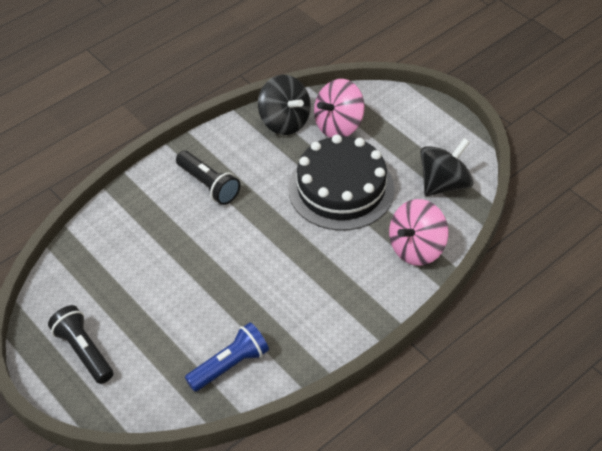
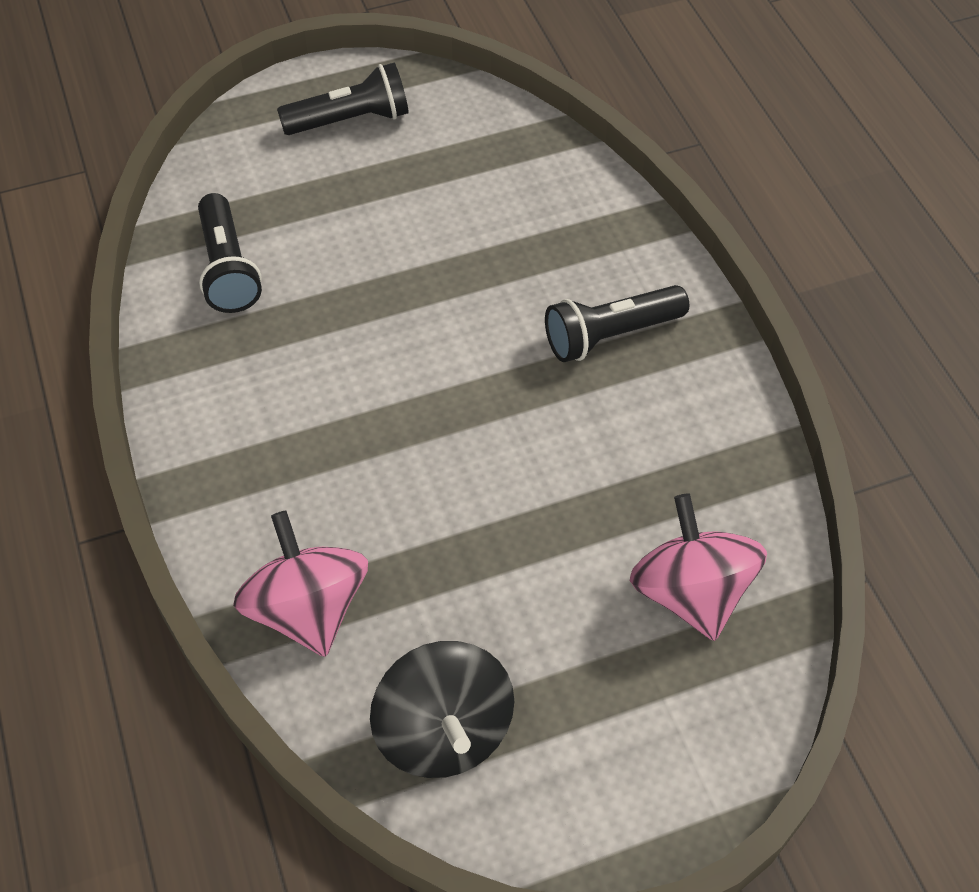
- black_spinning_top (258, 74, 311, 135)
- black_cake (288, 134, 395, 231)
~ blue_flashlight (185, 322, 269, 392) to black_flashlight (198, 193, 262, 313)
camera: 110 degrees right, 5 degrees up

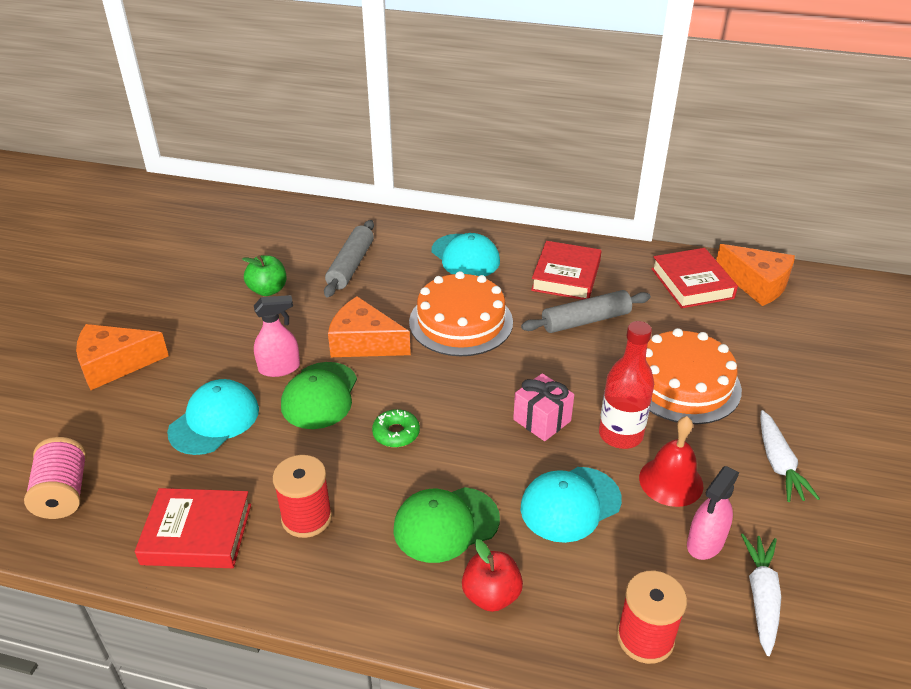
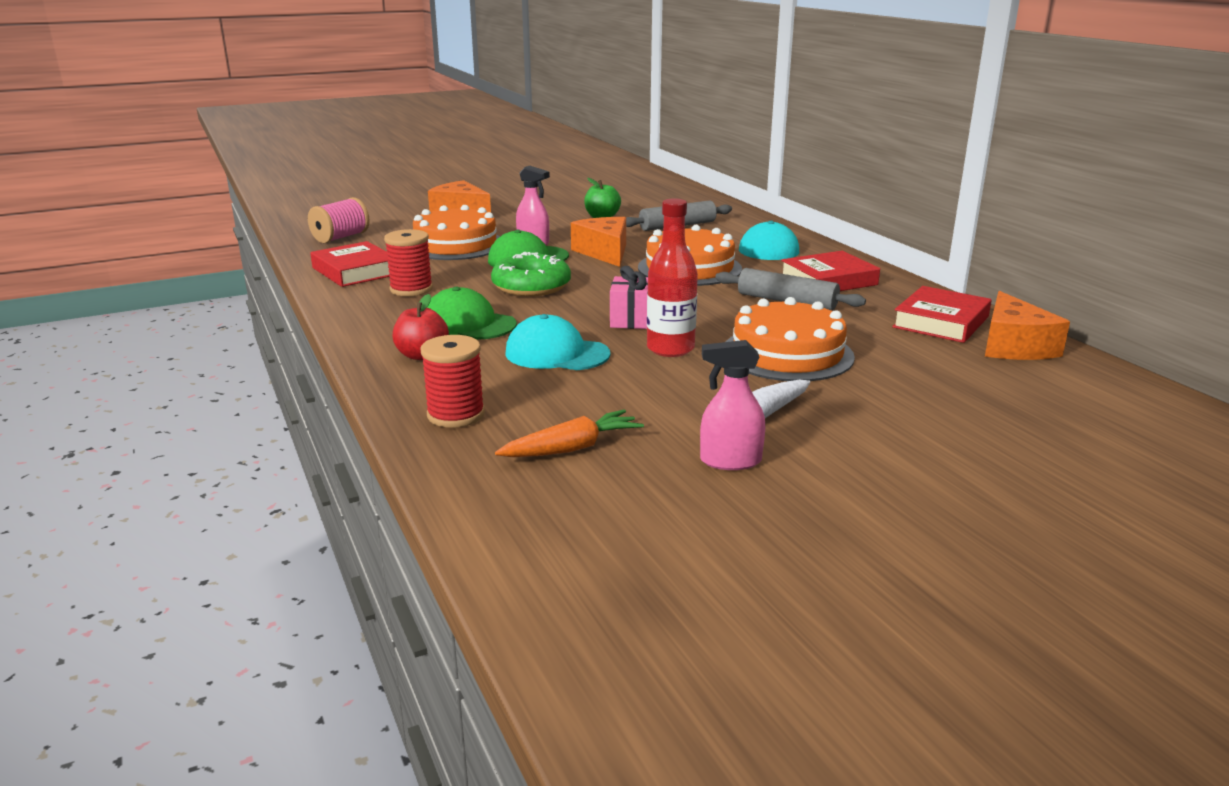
~ turquoise_cap (167, 379, 259, 455) to orange_cake (413, 205, 500, 260)
~ green_donut (372, 409, 420, 447) = (491, 252, 571, 296) x1.82
- red_bell (639, 416, 703, 507)
~ pink_spray_bottle (687, 466, 739, 560) to (700, 340, 765, 470)
~ white_carrot (741, 534, 781, 656) to orange_carrot (495, 410, 644, 457)
camera: 50 degrees right, 15 degrees down

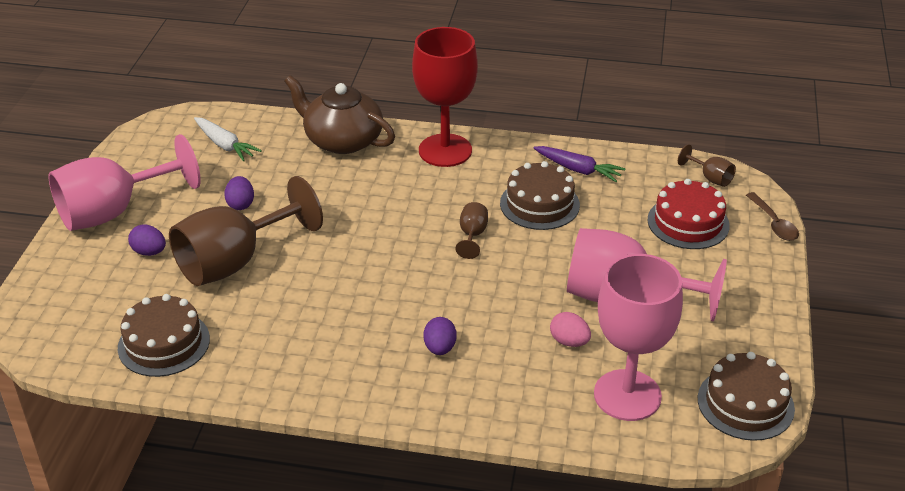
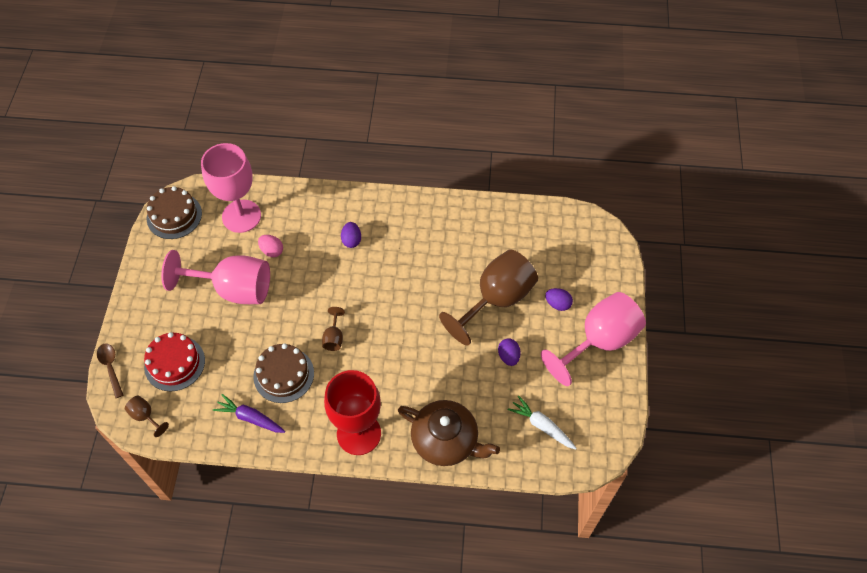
- brown_cake (118, 294, 210, 377)
camera: 175 degrees right, 20 degrees up

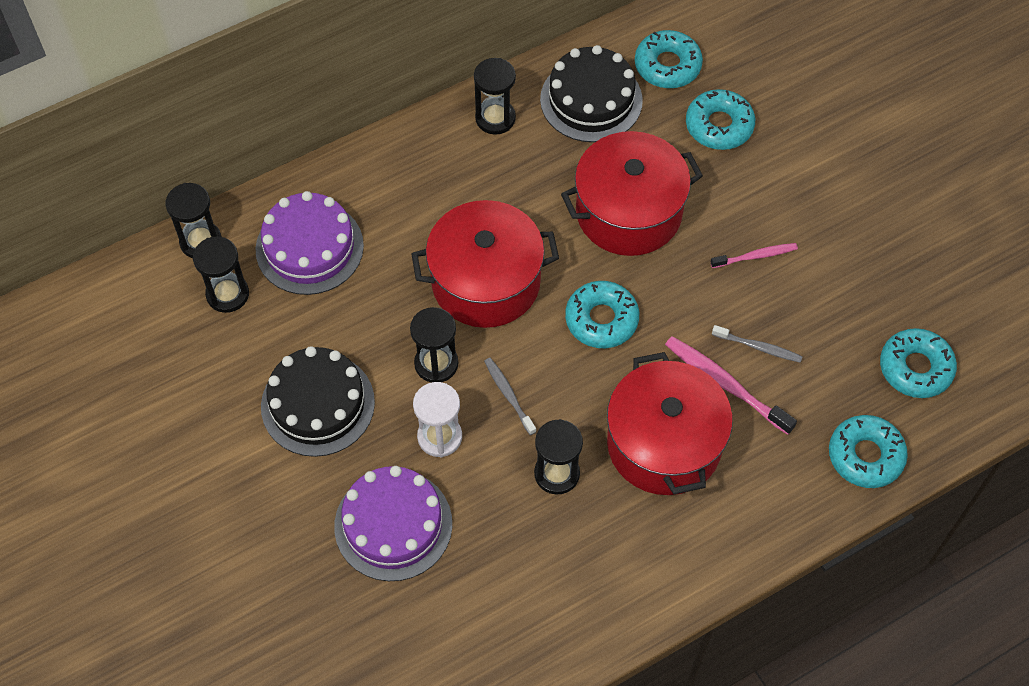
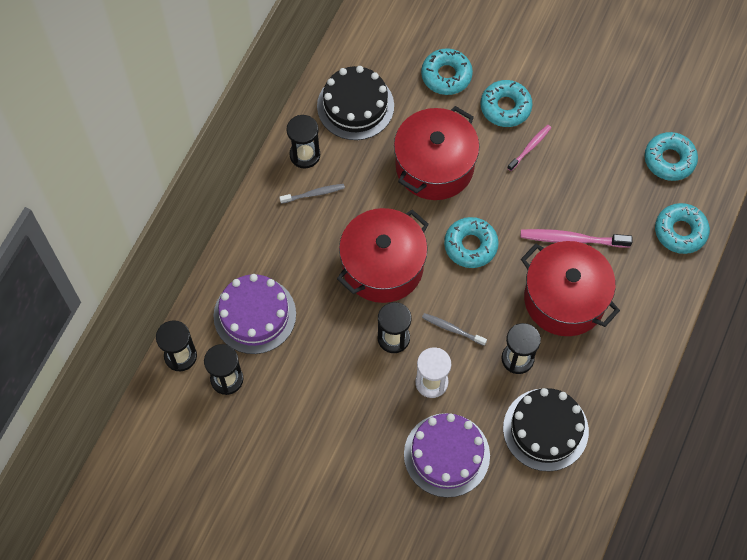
~ turquoise_donut (635, 30, 703, 88) to (481, 80, 532, 127)
~ grey_toothbrush (712, 325, 803, 363) to (279, 184, 345, 204)
~ black_cake (261, 346, 375, 457) to (503, 388, 589, 472)
camera: 35 degrees left, 5 degrees up

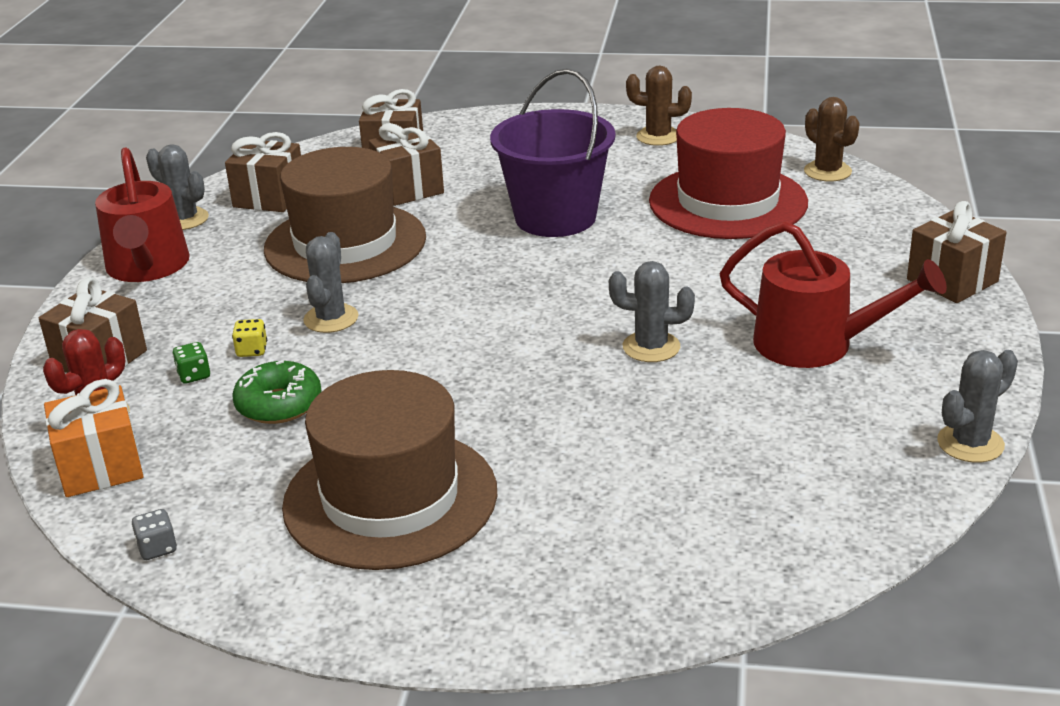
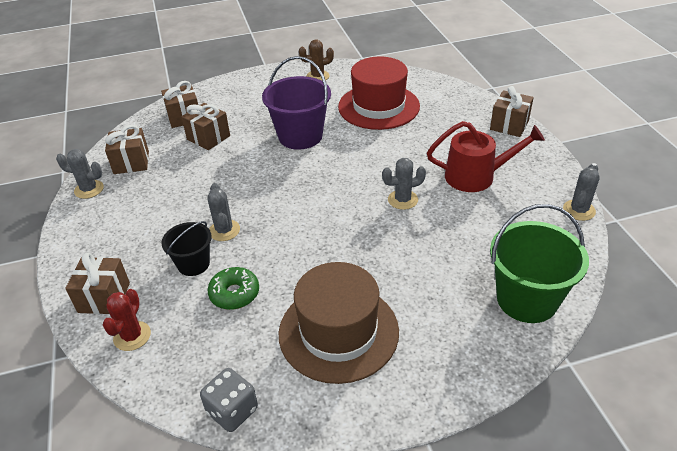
- brown_cactus (804, 97, 860, 181)
- brown_hat (264, 147, 426, 283)
- red_watering_can (95, 148, 190, 282)
~ yellow_dice (232, 319, 267, 357) to black_bucket (162, 221, 212, 276)
- green_dice (172, 342, 210, 383)
- orange_gift (44, 379, 144, 497)
~ grey_dice (132, 509, 177, 560) = (200, 368, 258, 432) x1.92
+ green_bucket (490, 204, 589, 323)
camera: 25 degrees left, 10 degrees up

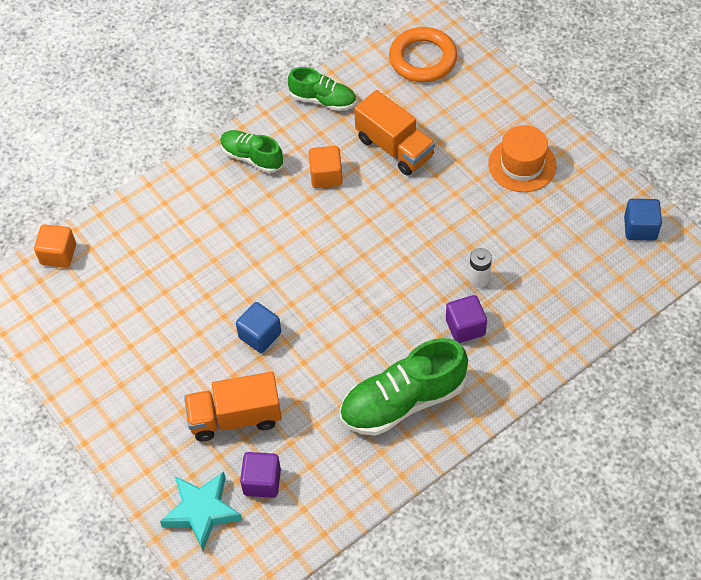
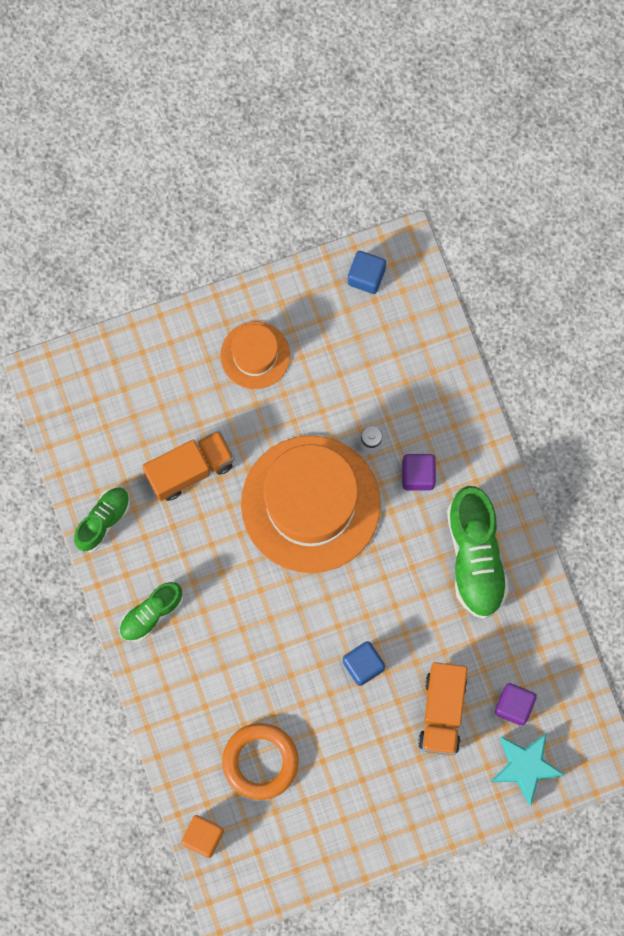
~ orange_ring (389, 27, 457, 82) to (222, 723, 299, 800)
- orange_cube (309, 146, 343, 188)
+ orange_hat (241, 435, 381, 573)
camera: 75 degrees left, 20 degrees up

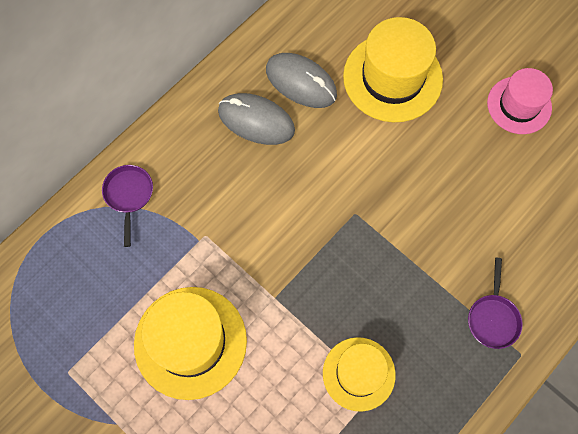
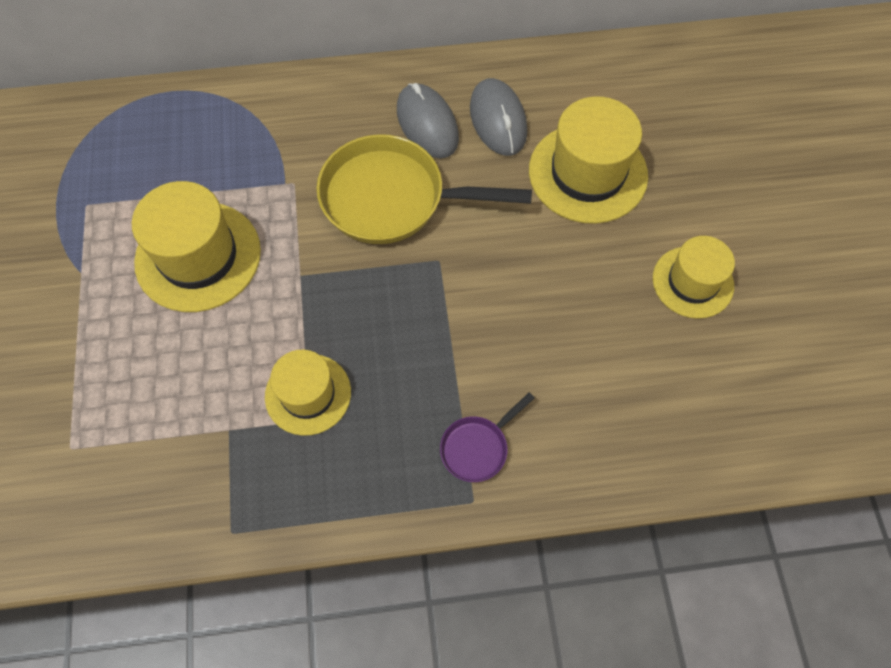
~ pink_hat (487, 68, 553, 134) to yellow_hat (653, 236, 735, 319)
- purple_pan (102, 165, 153, 247)
+ yellow_pan (316, 134, 532, 244)
camera: 40 degrees right, 5 degrees down

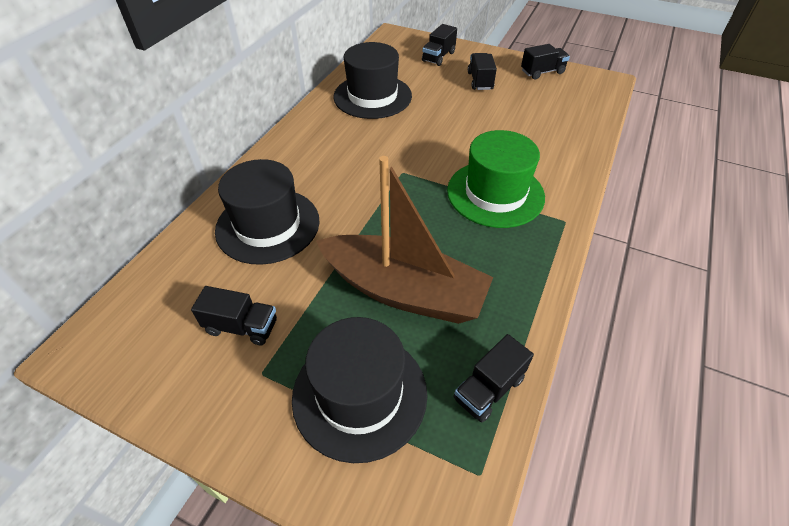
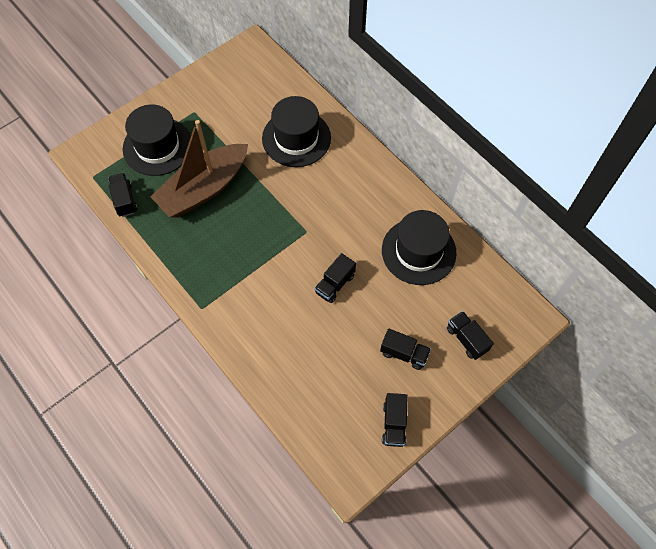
- green_hat (447, 130, 545, 228)
~ black_truck (191, 286, 277, 346) to (315, 253, 356, 303)
camera: 115 degrees right, 15 degrees up

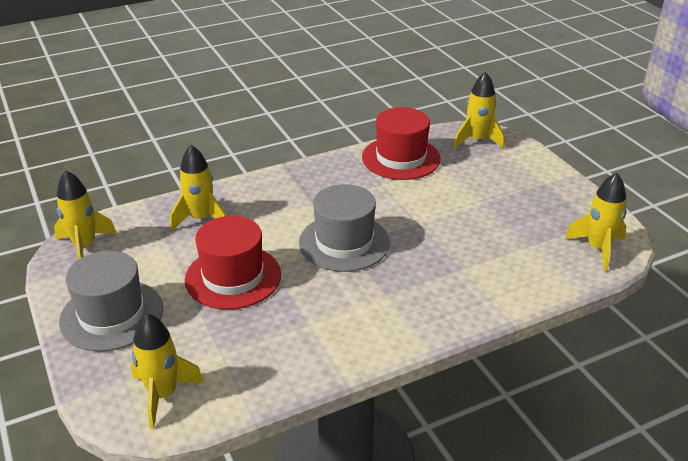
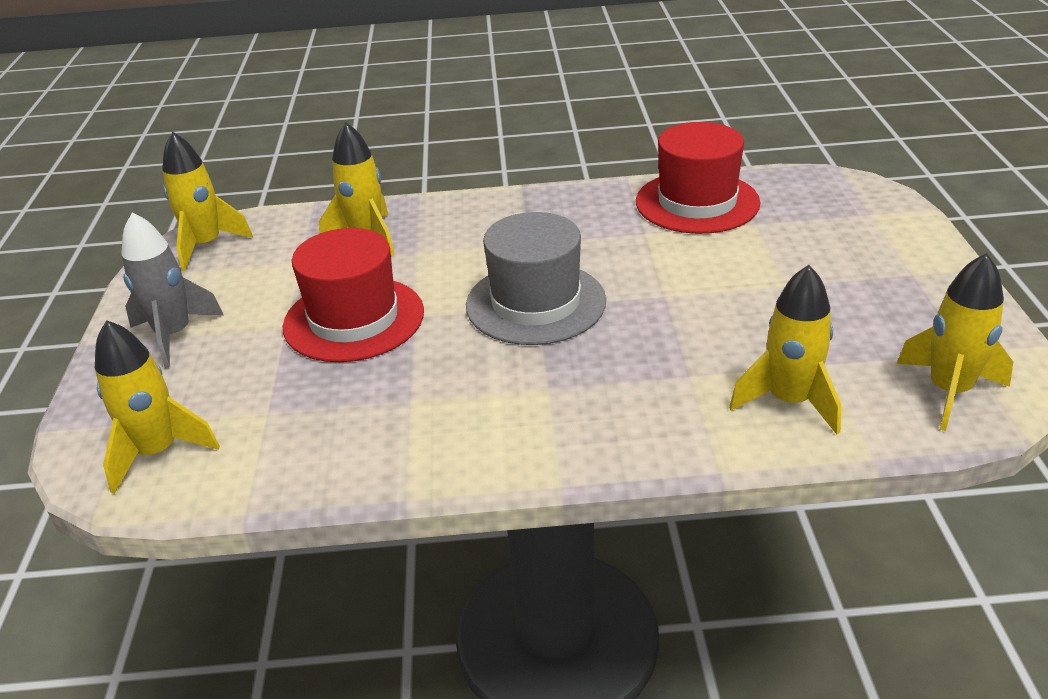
~ yellow_rocket (453, 72, 504, 149) to (729, 265, 842, 434)
~ grey_hat (59, 251, 163, 351) to grey_rocket (121, 212, 224, 368)
camera: 25 degrees right, 0 degrees up

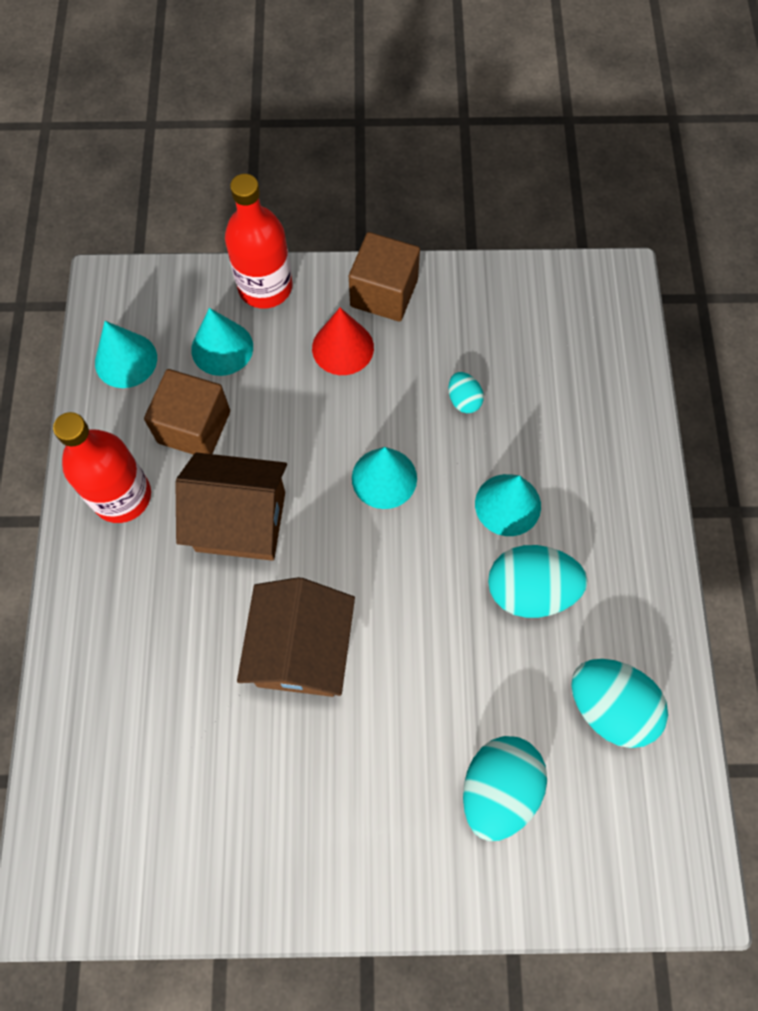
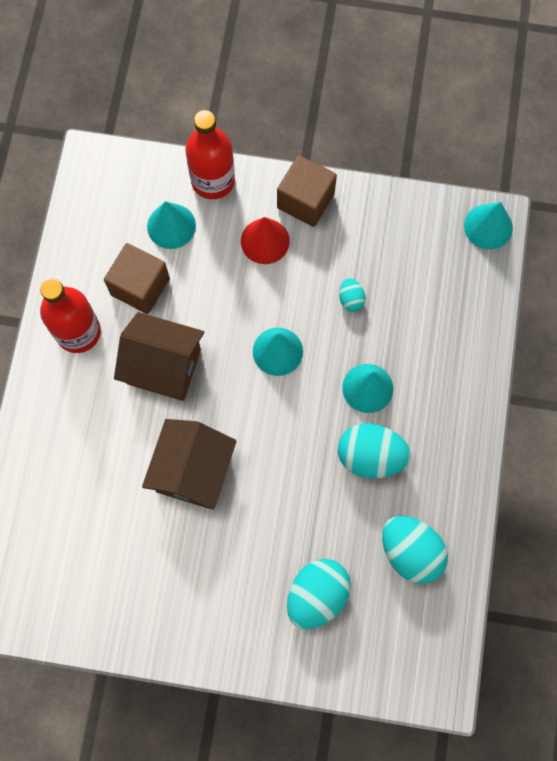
~ turquoise_cone (95, 321, 157, 388) to (464, 202, 513, 250)
camera: 10 degrees right, 5 degrees up

